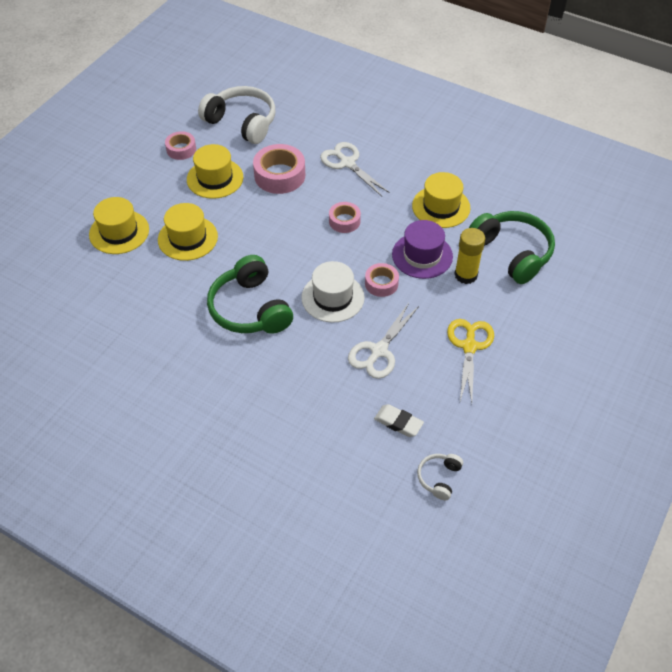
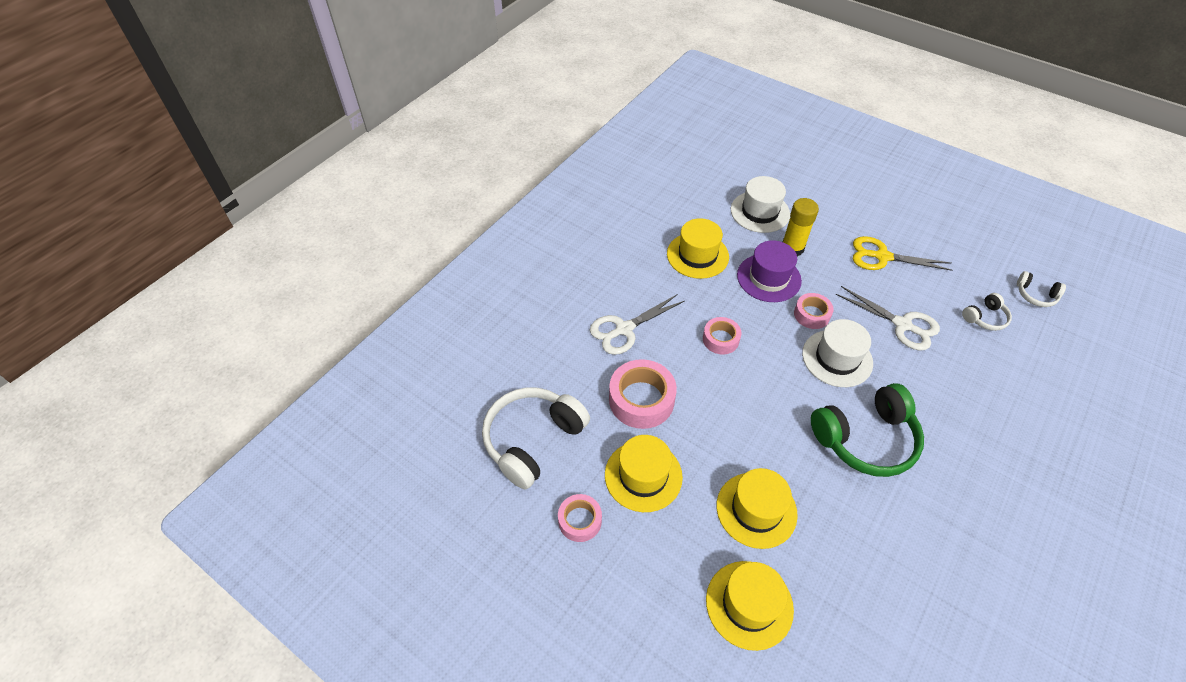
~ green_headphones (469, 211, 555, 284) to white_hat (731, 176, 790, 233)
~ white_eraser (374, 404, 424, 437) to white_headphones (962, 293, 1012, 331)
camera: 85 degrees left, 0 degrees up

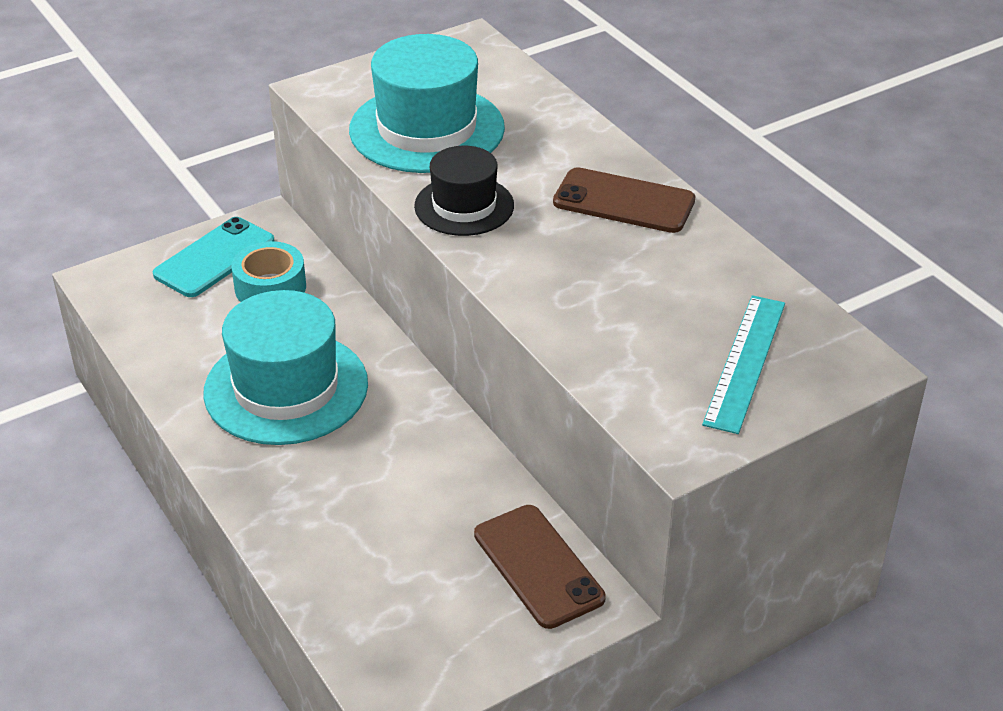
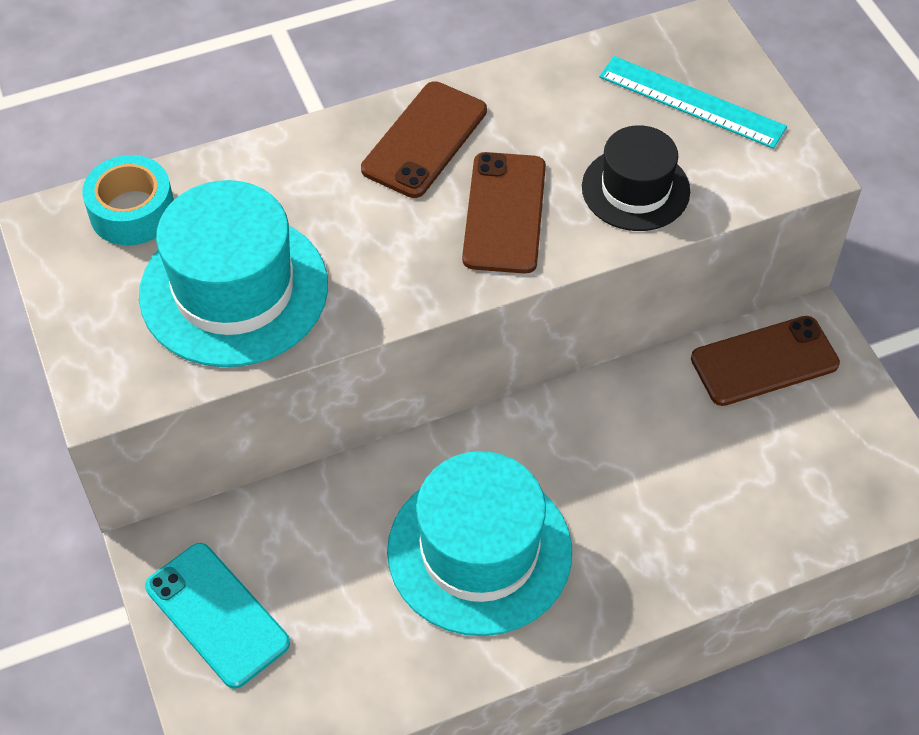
~ black_hat (414, 146, 514, 236) to (582, 125, 690, 231)
~ turquoise_tape (231, 241, 306, 302) to (82, 155, 174, 245)
+ brown_phone (462, 152, 546, 274)
camera: 80 degrees left, 15 degrees up

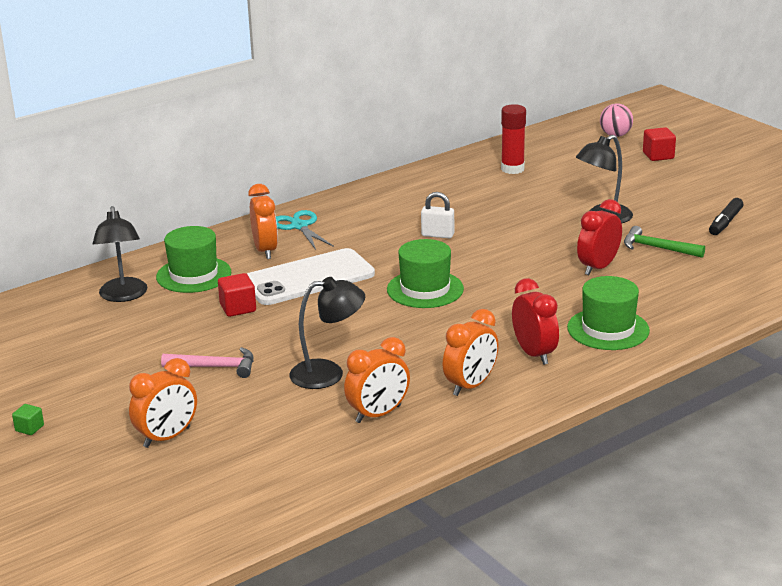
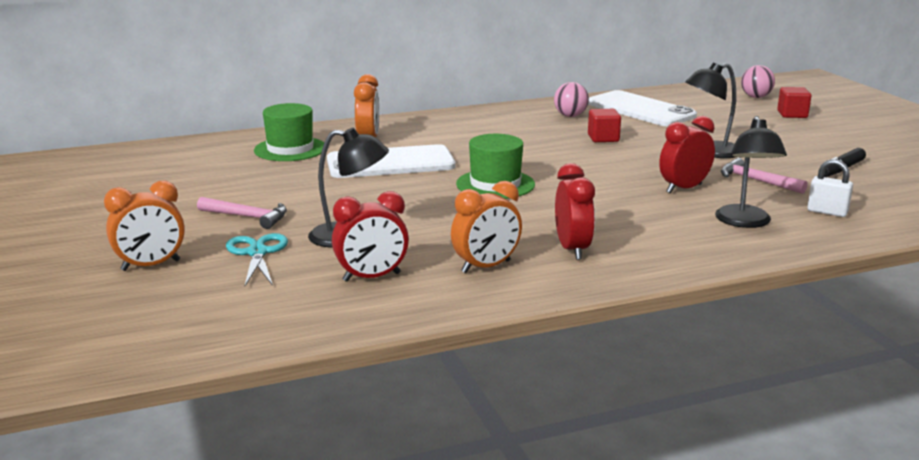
~ red_glue_stick (501, 104, 526, 174) to white_phone (588, 90, 697, 126)
~ white_padlock (421, 192, 454, 238) to (807, 159, 853, 217)
~ black_lamp (93, 206, 147, 302) to (715, 116, 787, 228)
~ turquoise_scissors (276, 210, 334, 250) to (226, 233, 288, 286)
~ green_hammer (624, 226, 705, 258) to pink_hammer (721, 158, 807, 194)
~ red_cube (218, 273, 256, 317) to (588, 109, 621, 142)
- green_hat (567, 276, 650, 350)
~ orange_clock (344, 337, 410, 423) to red_clock (332, 191, 409, 282)
- green_cube (12, 404, 44, 435)
+ pink_ball (554, 82, 589, 117)
camera: 15 degrees right, 5 degrees down

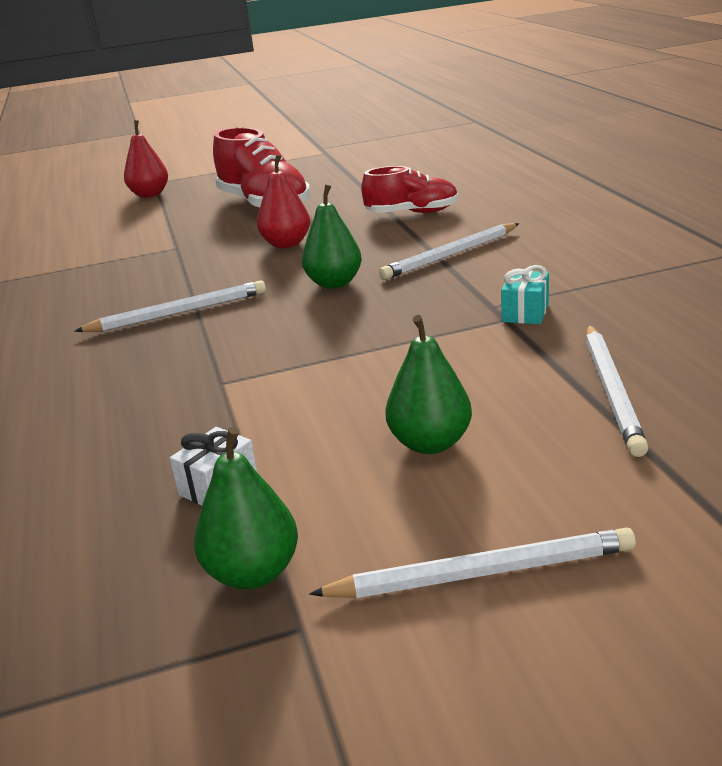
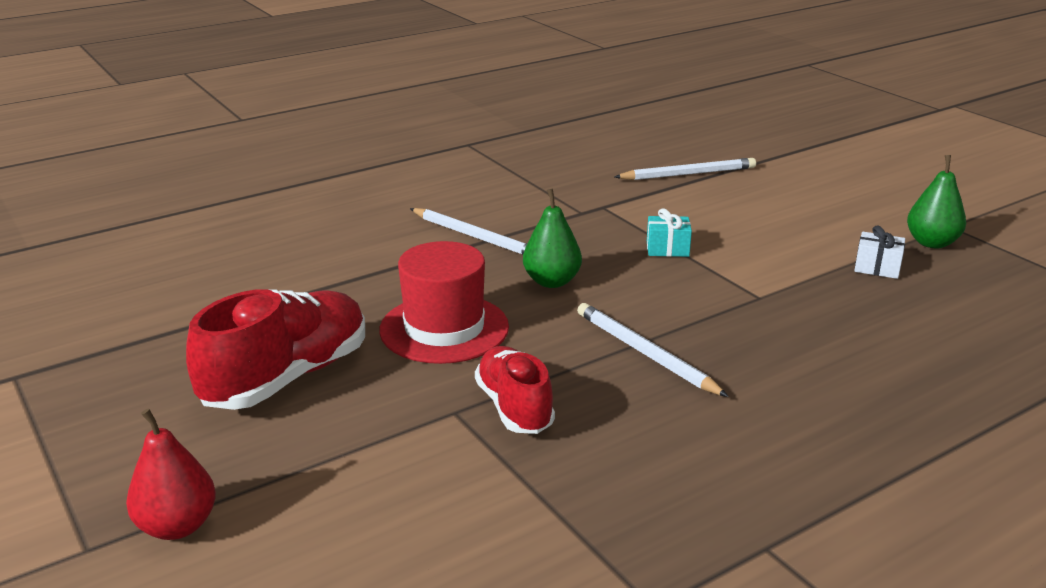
~ red_pear (257, 155, 310, 248) to red_hat (379, 241, 509, 364)
~ red_shoe (361, 166, 459, 213) to (475, 346, 555, 434)
~ turquoise_gift (501, 265, 549, 324) to (647, 208, 692, 257)
- green_pear (386, 315, 472, 454)
- white_pencil (309, 527, 636, 598)
camera: 110 degrees left, 0 degrees up

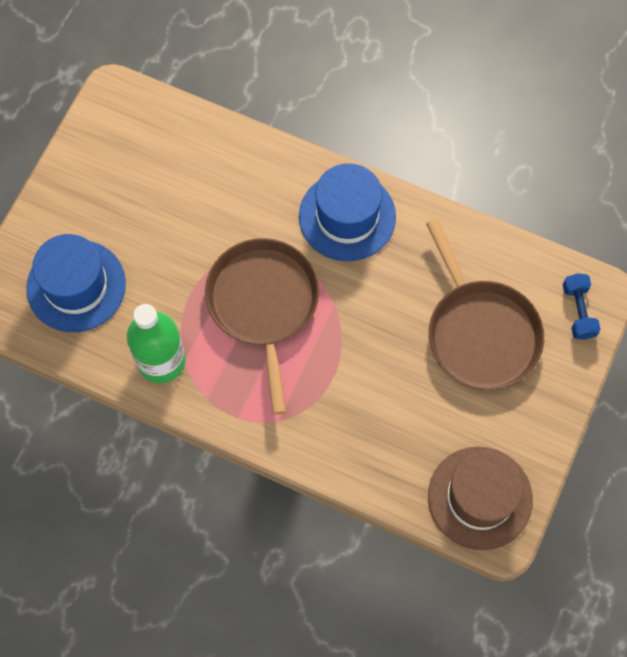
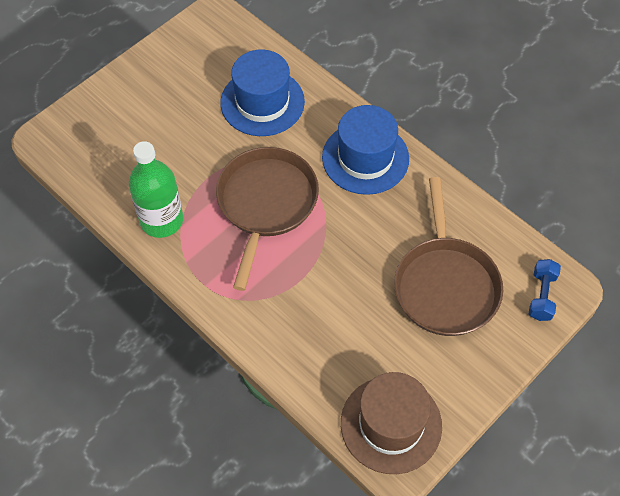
~ blue_hat (26, 234, 126, 332) to (220, 49, 305, 136)
camera: 20 degrees right, 10 degrees down

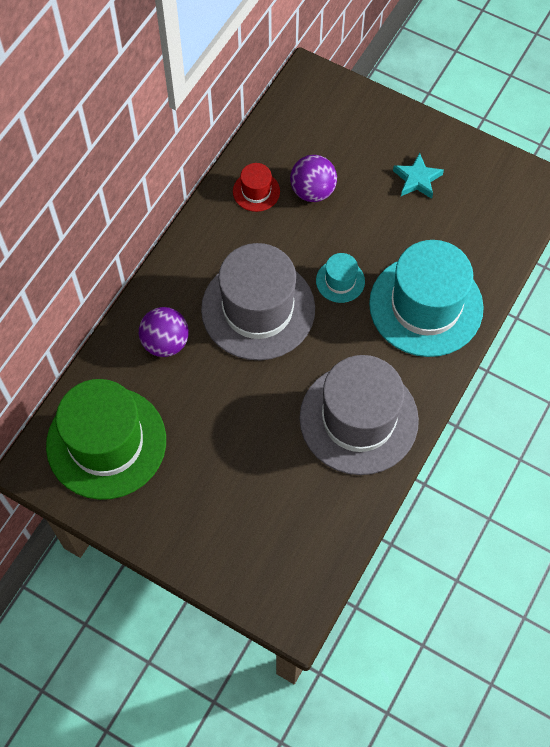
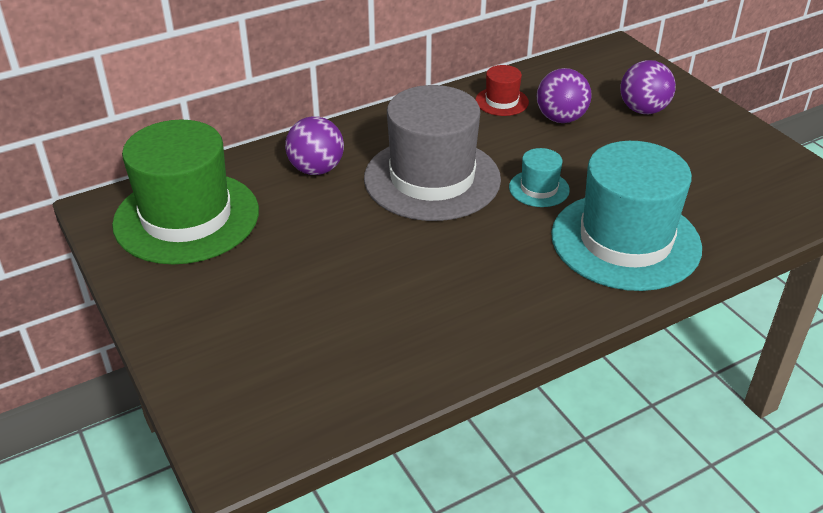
- turquoise_star (393, 153, 444, 199)
- grey_hat (299, 355, 419, 475)
+ purple_ball (620, 60, 676, 114)
camera: 30 degrees right, 25 degrees down

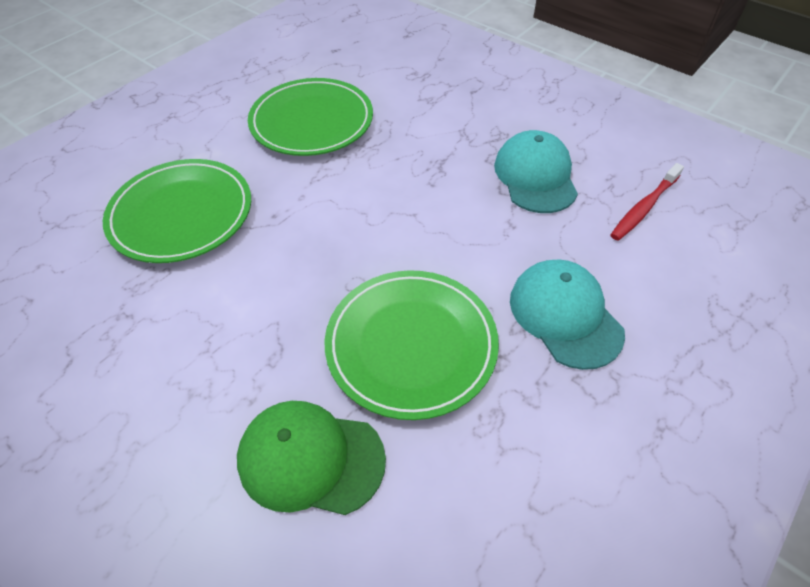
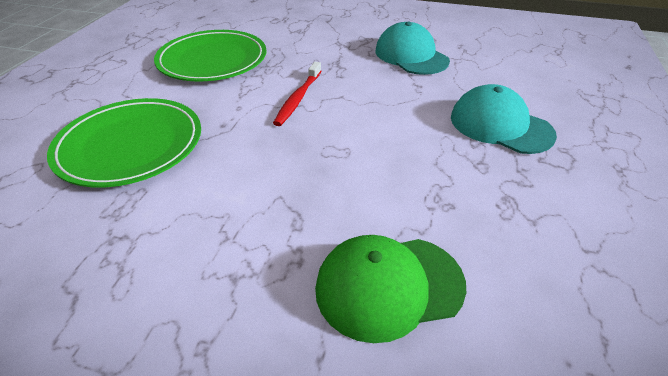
~ red_toothbrush (610, 163, 684, 241) to (273, 62, 321, 126)
- green_plate (325, 270, 499, 420)
camera: 25 degrees left, 10 degrees down

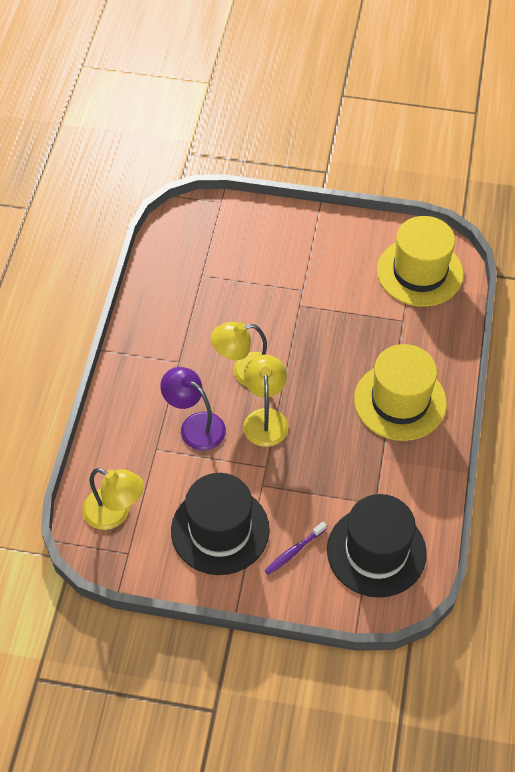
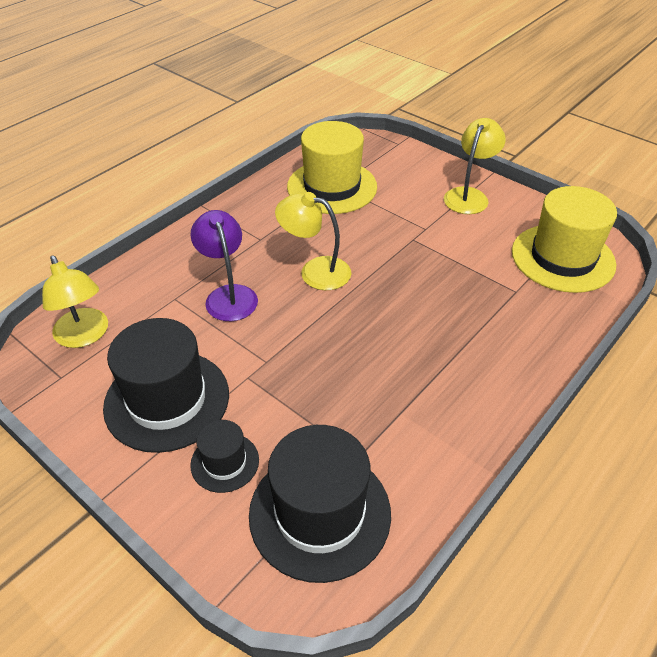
~ yellow_hat (354, 344, 447, 441) to (287, 121, 377, 214)
~ yellow_lamp (243, 355, 289, 447) to (444, 118, 506, 214)
~ purple_toothbrush (265, 522, 327, 575) to black_hat (190, 420, 259, 493)
camera: 30 degrees right, 10 degrees down

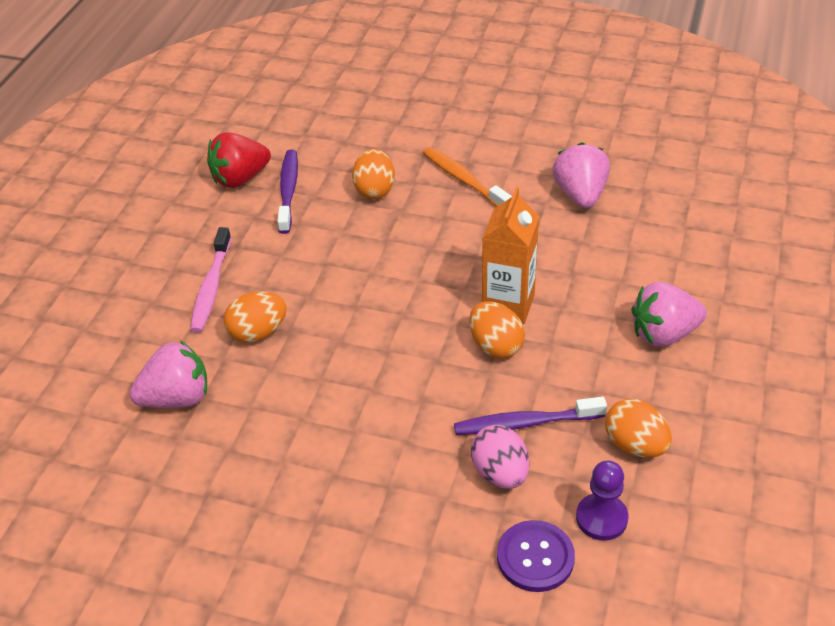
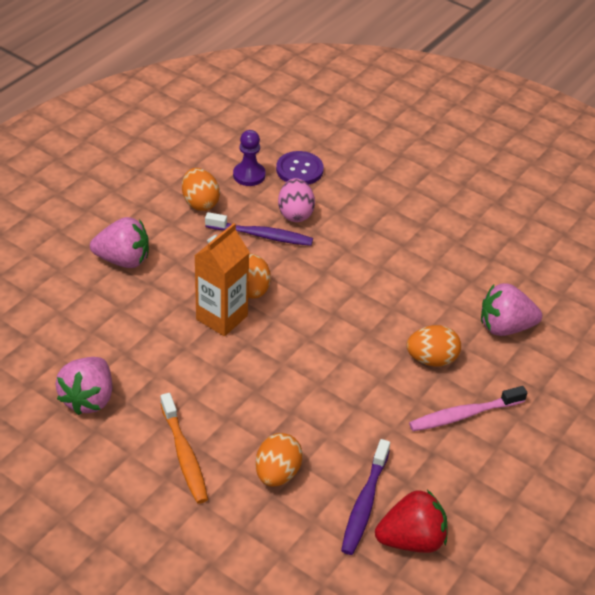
~ pink_toothbrush (190, 227, 231, 333) = (409, 386, 527, 431) 135 degrees counterclockwise
camera: 165 degrees left, 0 degrees up

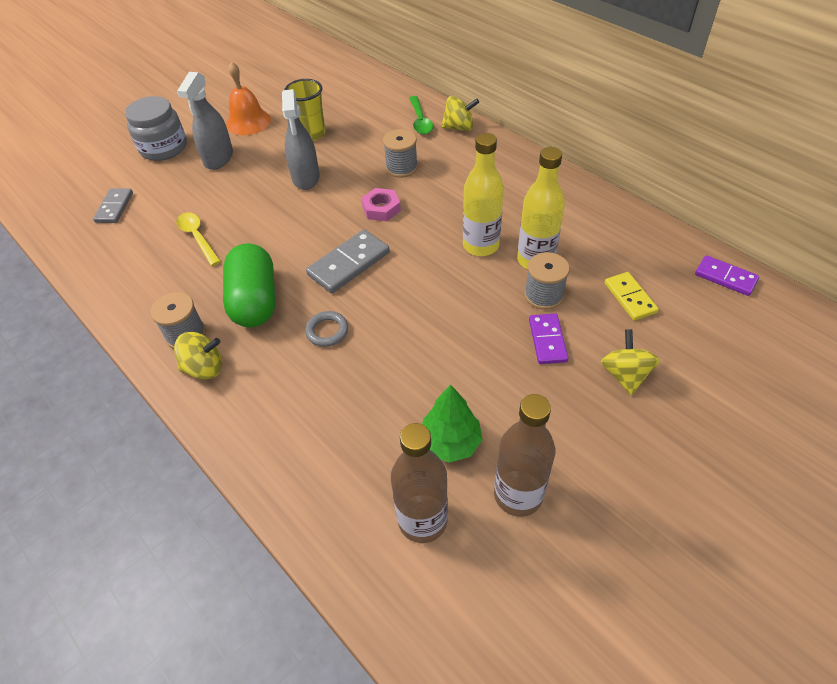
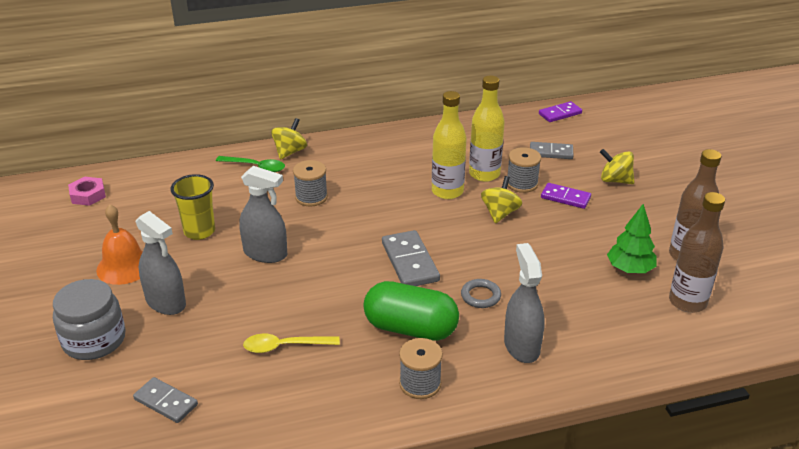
~ pink_nut (361, 188, 401, 221) to (68, 177, 106, 206)
~ yellow_domino (604, 272, 659, 321) to grey_domino (530, 142, 574, 159)
~ yellow_spinning_top (174, 332, 222, 380) to (481, 176, 522, 223)
+ grey_spray_bottle (504, 243, 545, 363)
camera: 65 degrees left, 15 degrees down

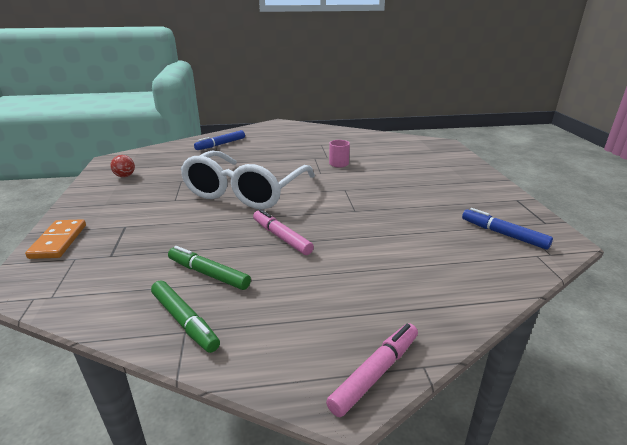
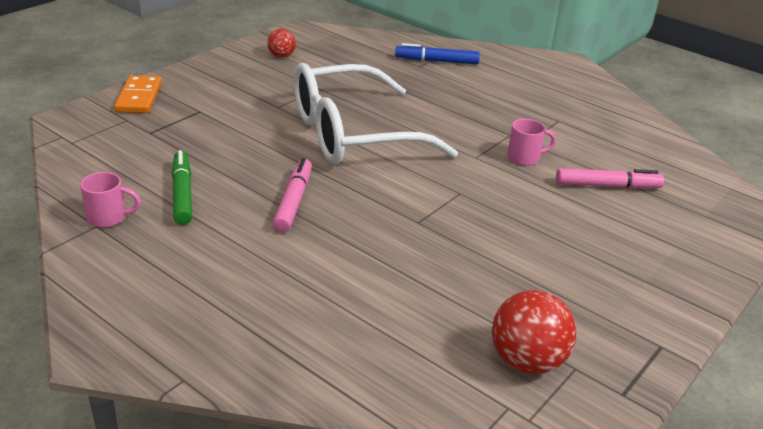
~ blue_marker (462, 208, 553, 250) to red_ball (492, 290, 576, 374)
~ orange_domino (25, 219, 86, 259) = (114, 75, 162, 113) 45 degrees counterclockwise
~ green_marker (151, 280, 220, 353) to pink_mug (80, 172, 141, 228)
~ pink_marker (326, 323, 418, 417) to (556, 168, 664, 189)
camera: 45 degrees right, 5 degrees up

